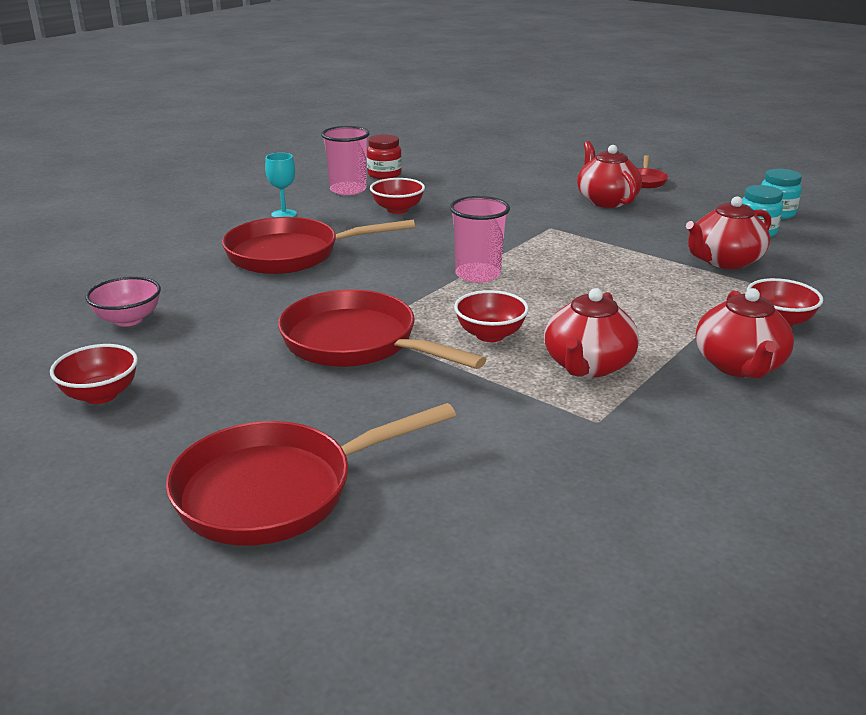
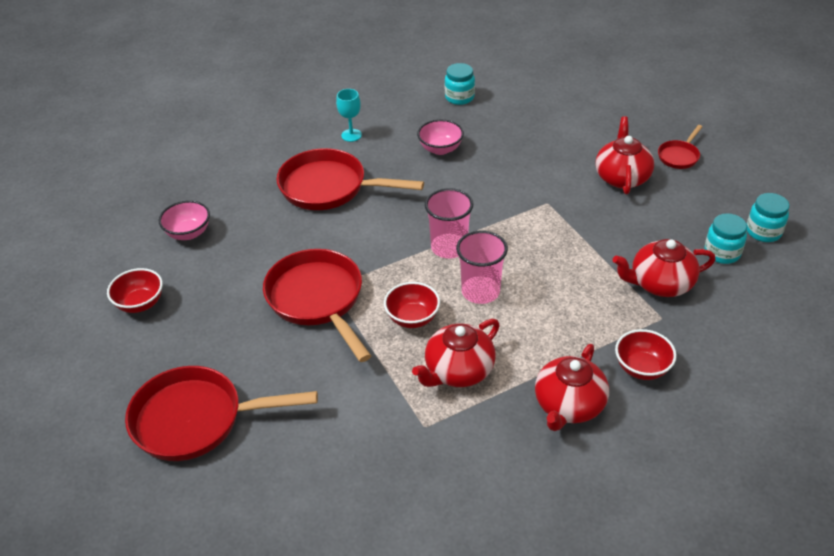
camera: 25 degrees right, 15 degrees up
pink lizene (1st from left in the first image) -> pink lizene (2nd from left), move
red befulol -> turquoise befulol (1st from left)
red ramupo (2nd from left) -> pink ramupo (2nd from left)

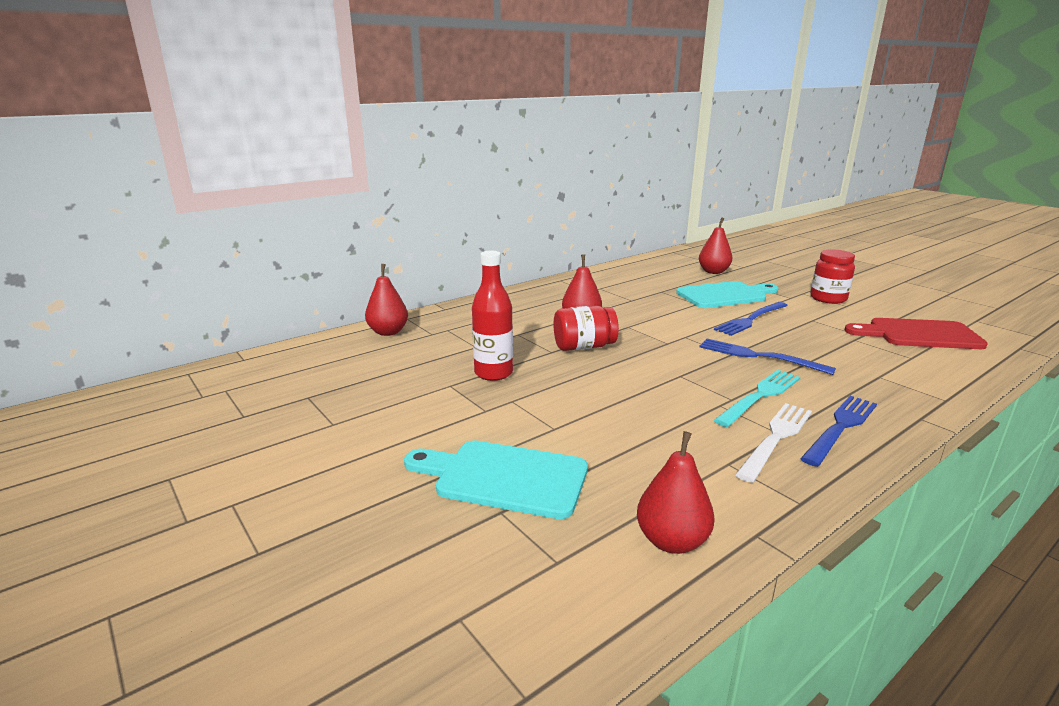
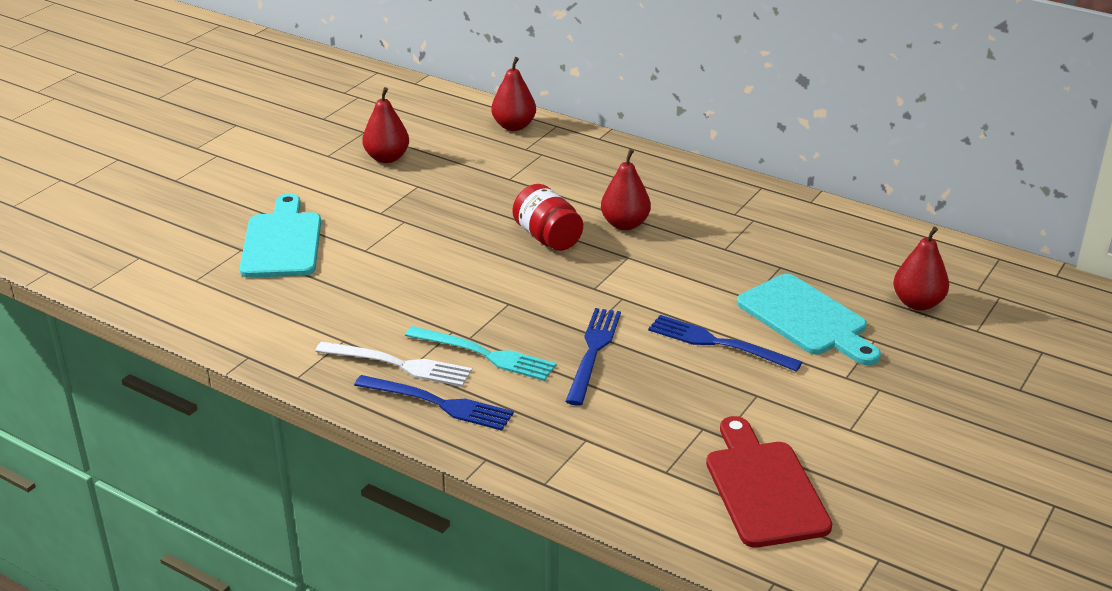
camera: 70 degrees right, 10 degrees up
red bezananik -> none
red befulol (2nd from left) -> none
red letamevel (3rd from left in the first image) -> red letamevel (1st from left), move

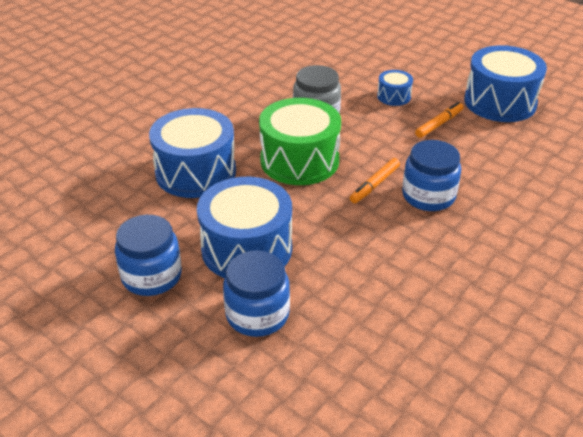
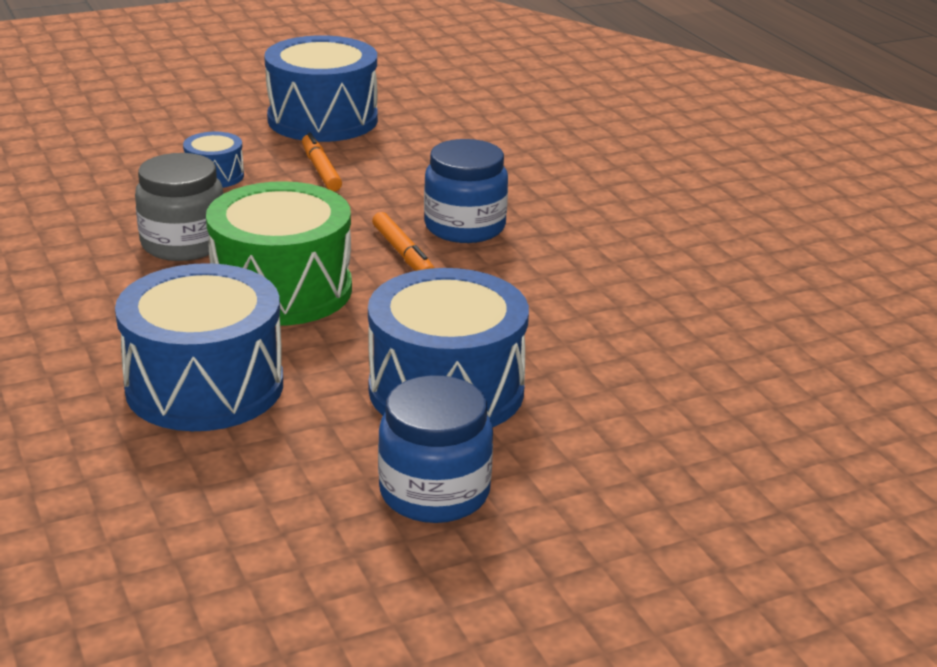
camera: 65 degrees left, 10 degrees down
blue befulol (2nd from left) -> none

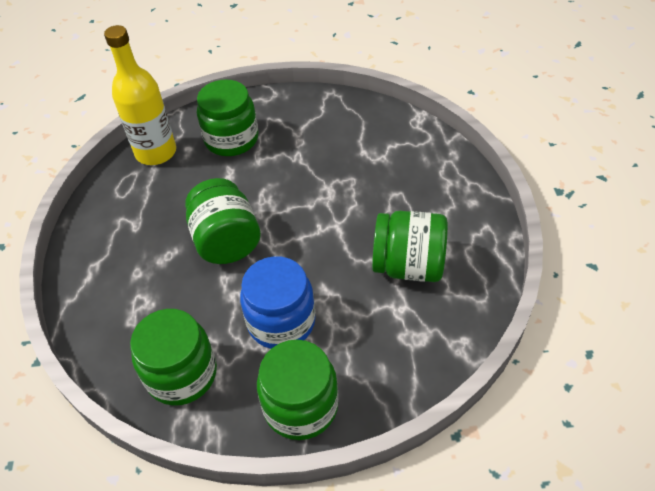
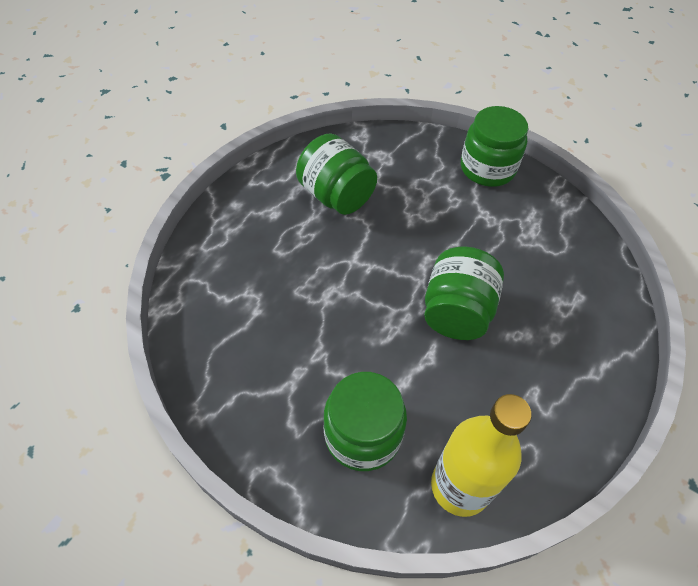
camera: 145 degrees left, 5 degrees up
green befulol (1st from left) -> none
blue befulol -> none

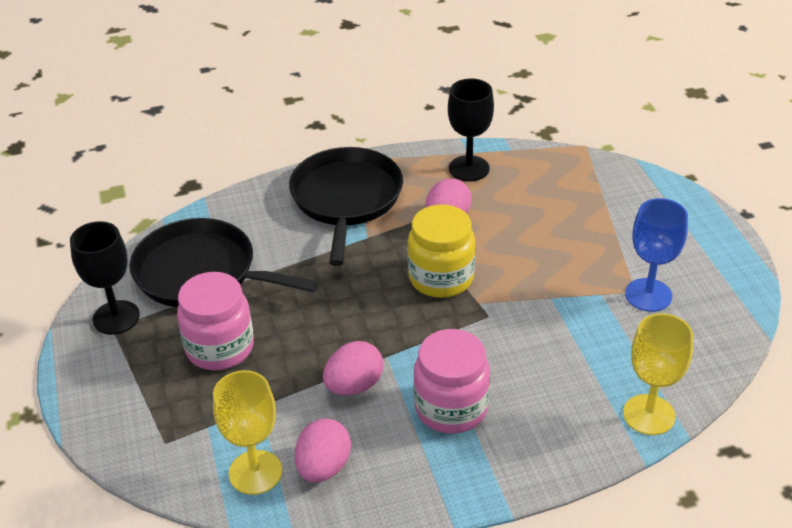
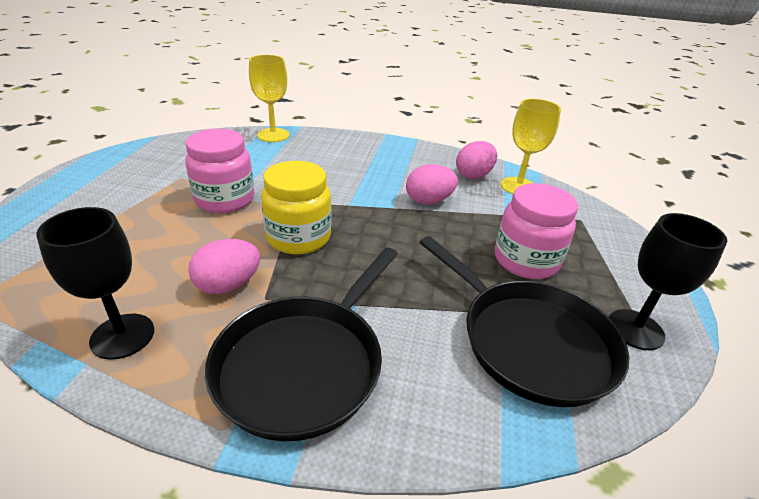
camera: 155 degrees left, 5 degrees down
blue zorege -> none
pink befulol (2nd from left in the first image) -> pink befulol (1st from left), move

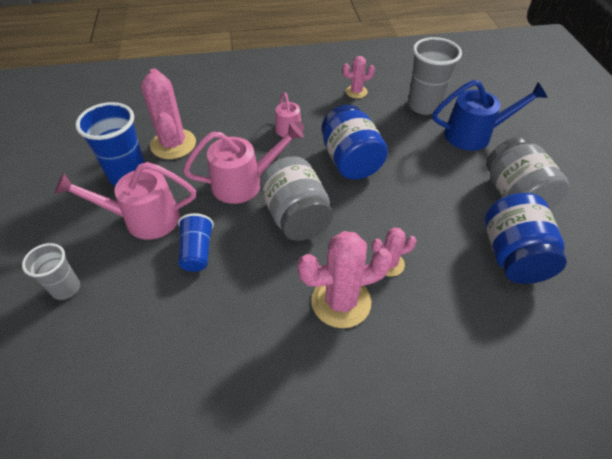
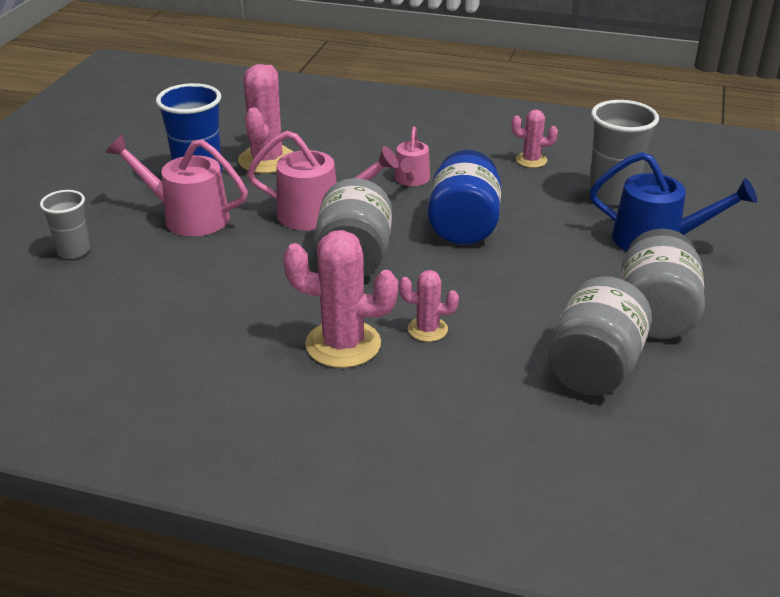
camera: 25 degrees right, 15 degrees down
blue lizene (2nd from left) -> none
blue befulol (2nd from left) -> grey befulol (2nd from left)

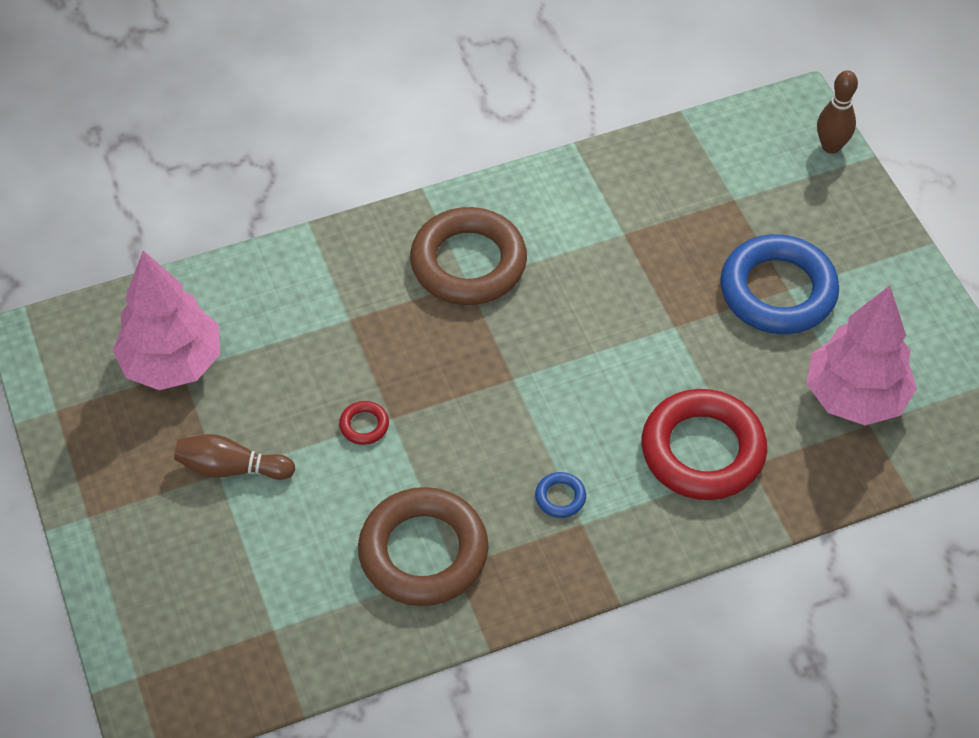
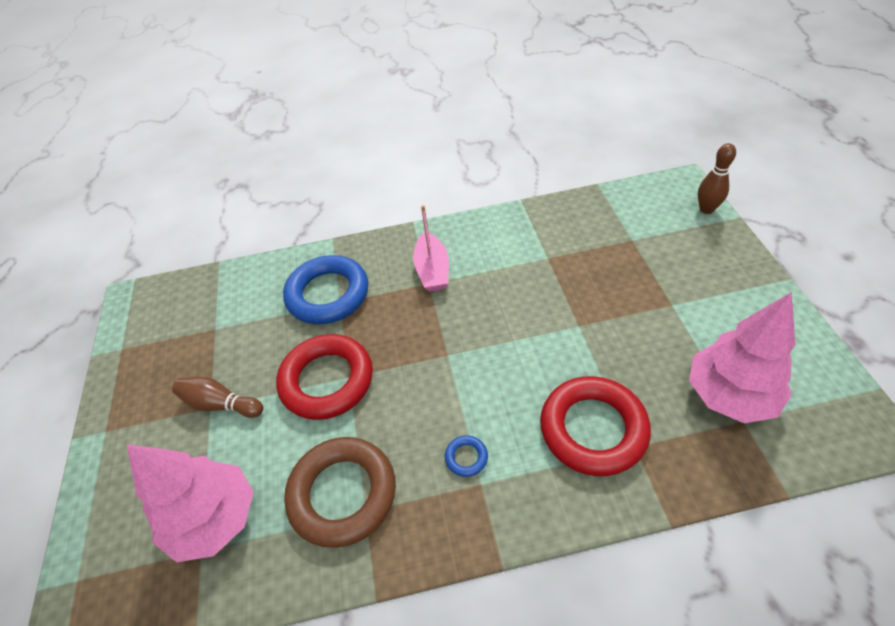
camera: 15 degrees right, 5 degrees down
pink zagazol (1st from left), move
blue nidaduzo (2nd from left in the first image) -> blue nidaduzo (1st from left), move
brown nidaduzo (2nd from left) -> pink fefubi
red nidaduzo (1st from left), x2.49

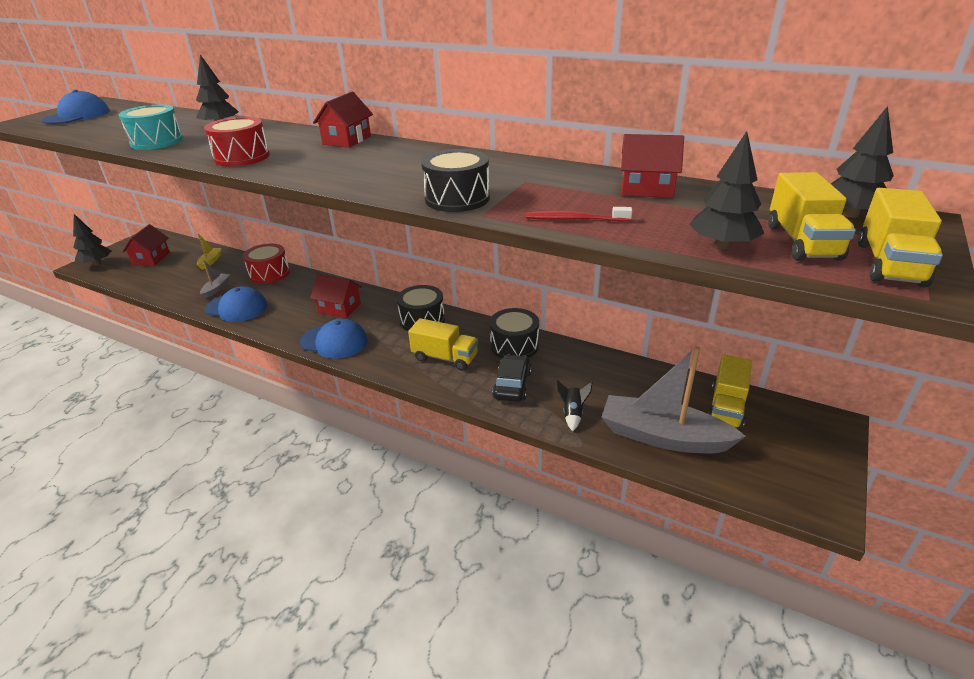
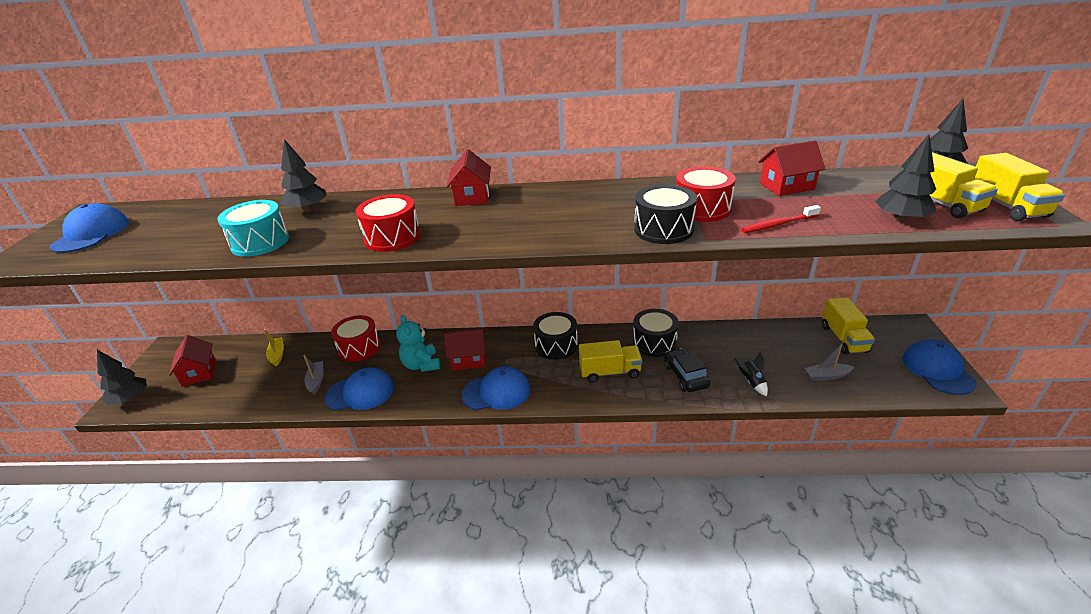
camera: 25 degrees left, 0 degrees up
none -> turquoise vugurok
none -> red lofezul (3rd from left)
none -> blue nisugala (4th from left)
grey fefubi (2nd from left), x0.45

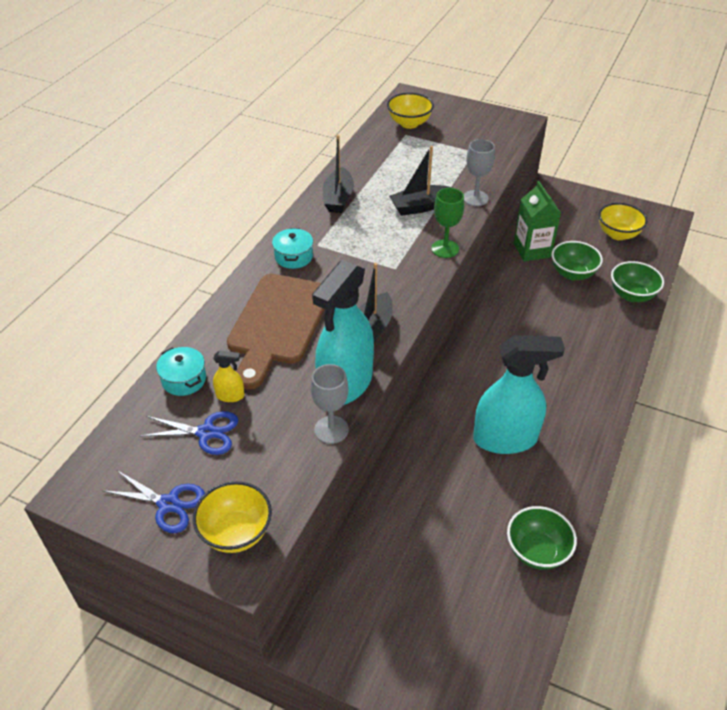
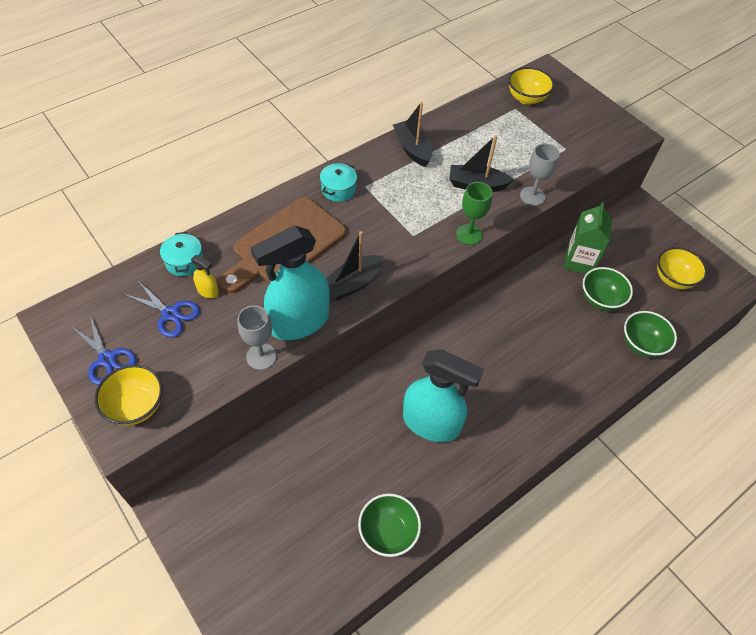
camera: 25 degrees right, 10 degrees up
black fefubi (1st from left in the first image) -> black fefubi (2nd from left), 120 degrees clockwise

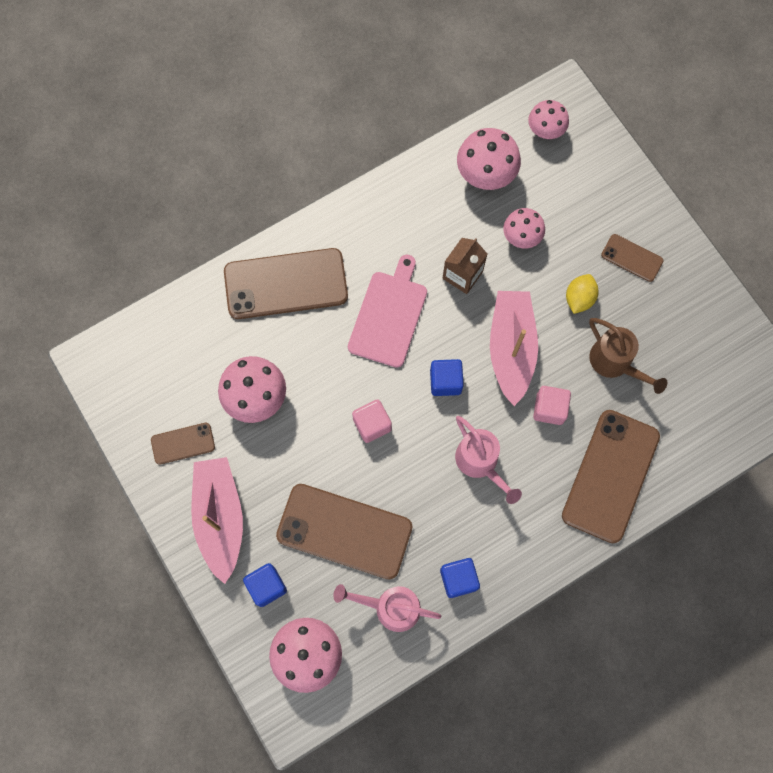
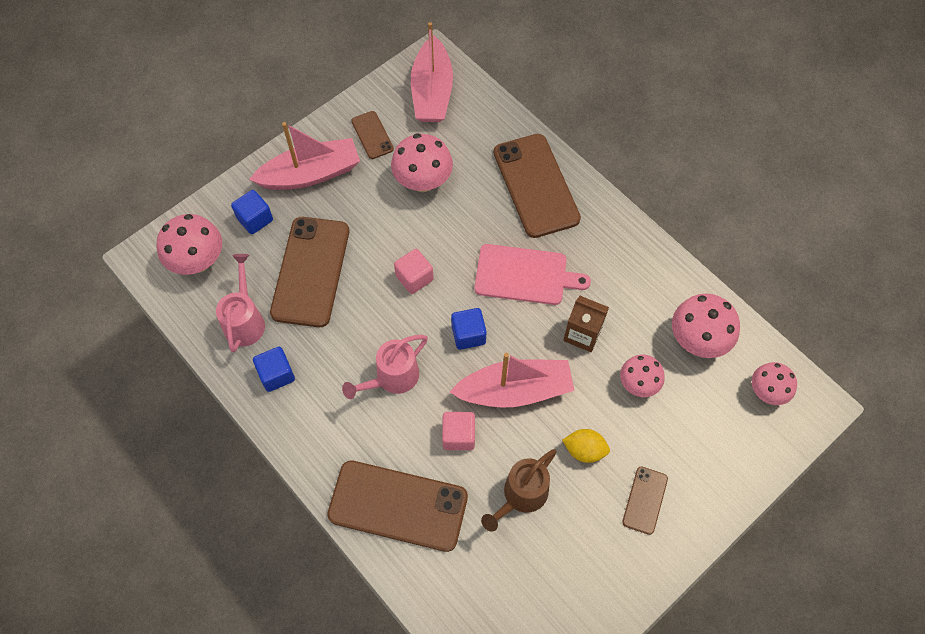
camera: 80 degrees right, 10 degrees down
none -> pink fefubi (2nd from left)

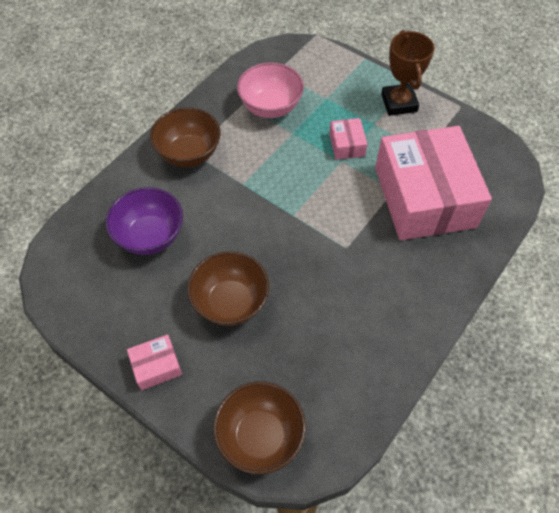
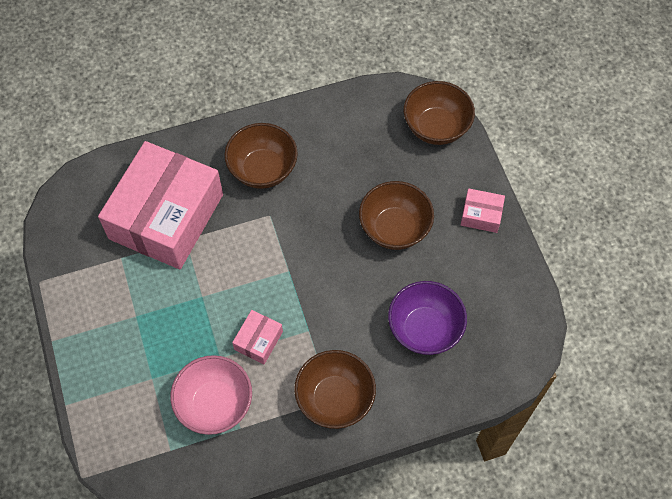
camera: 145 degrees left, 5 degrees up
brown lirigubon -> none
none -> brown ramupo (1st from left)
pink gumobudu (2nd from left), move

